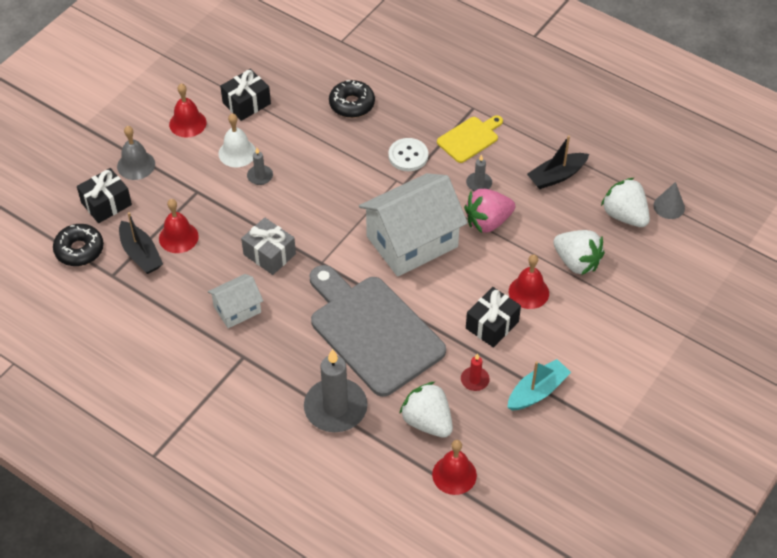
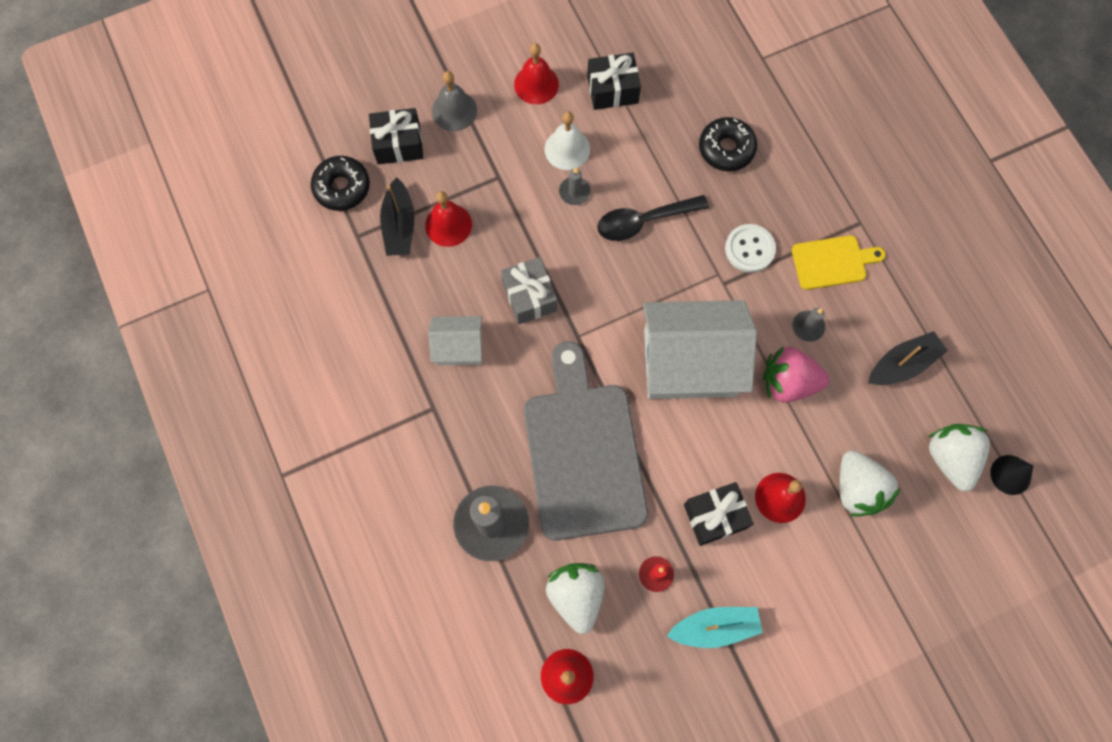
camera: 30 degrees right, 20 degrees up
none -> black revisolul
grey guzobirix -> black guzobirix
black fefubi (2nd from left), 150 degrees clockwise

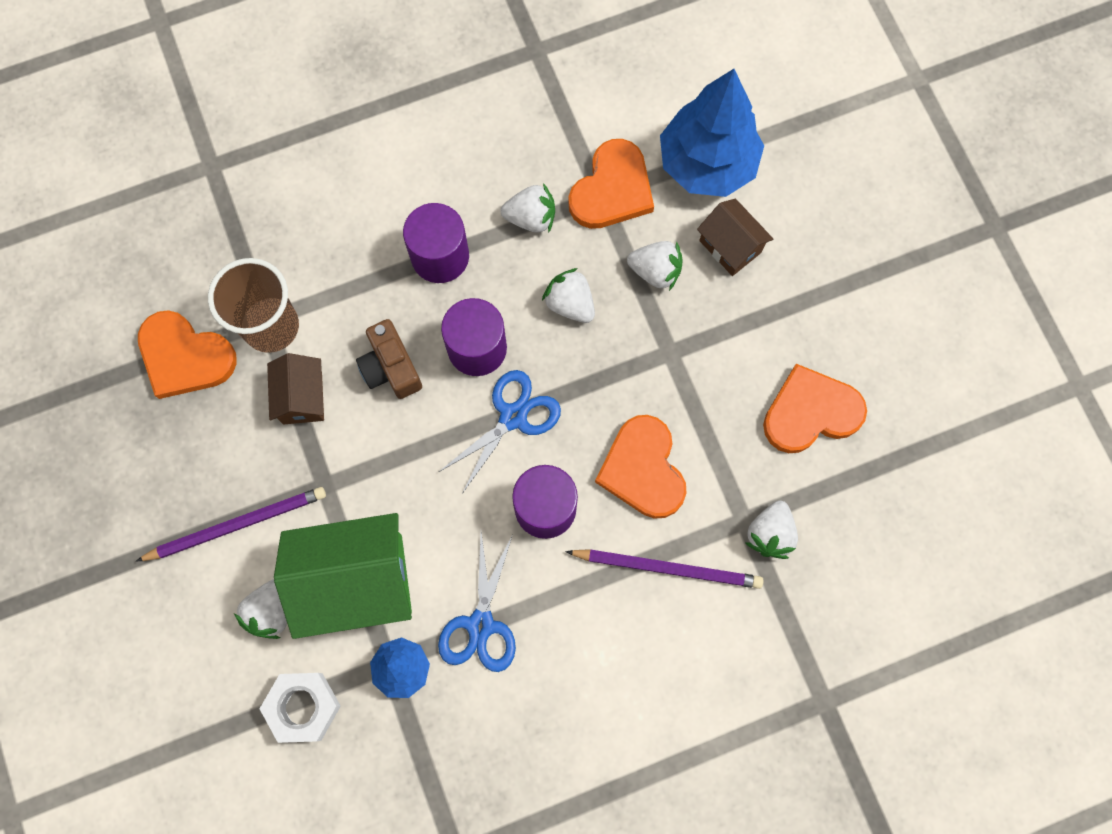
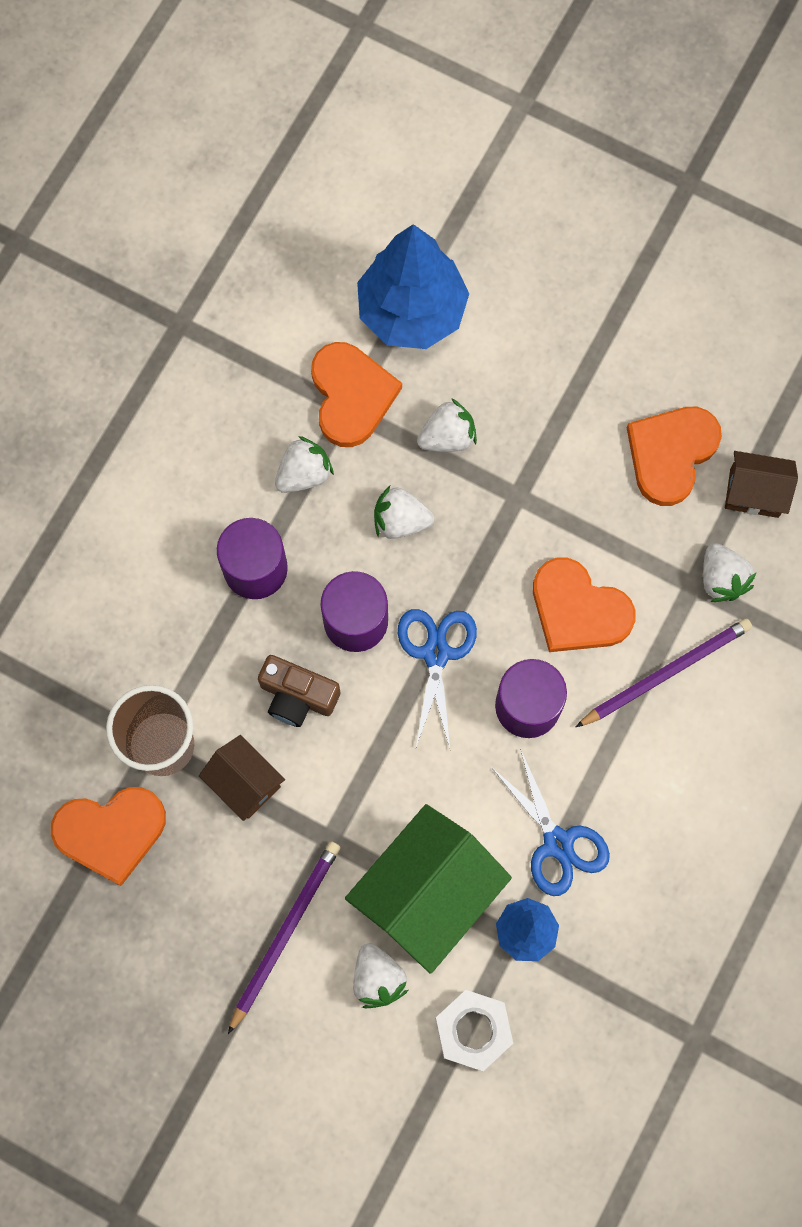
camera: 40 degrees left, 0 degrees up
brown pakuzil (2nd from left), move

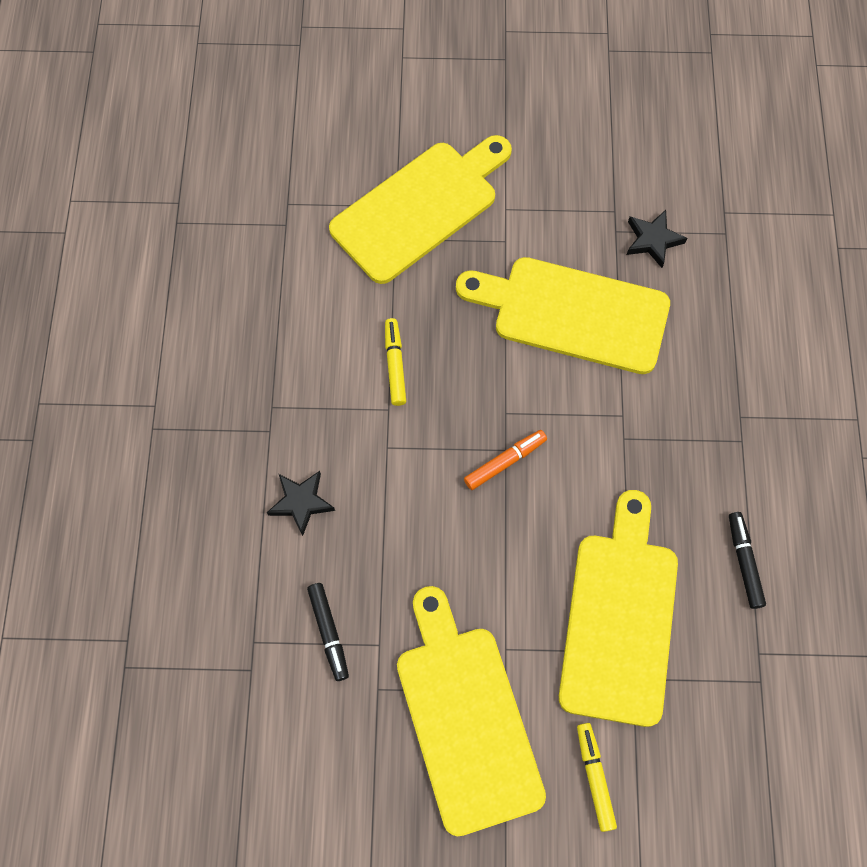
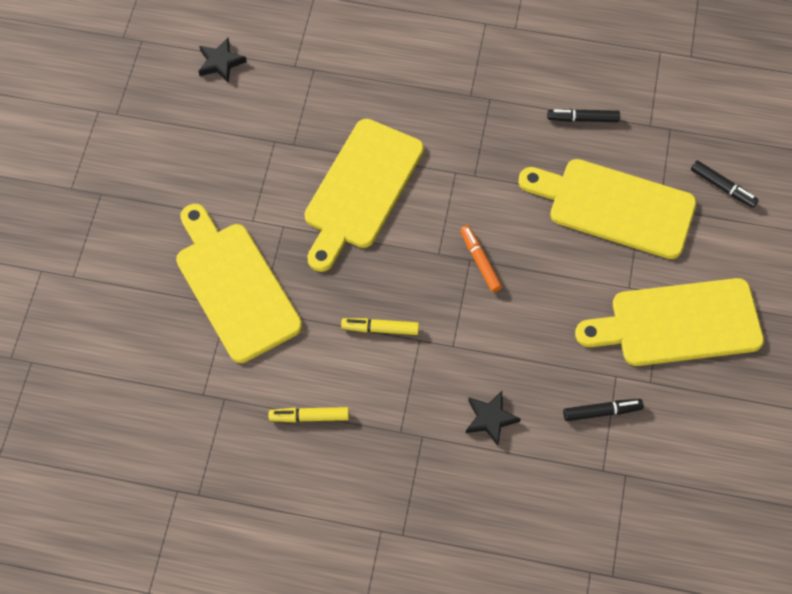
camera: 80 degrees left, 5 degrees down
none -> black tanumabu (3rd from left)
yellow tanumabu (2nd from left in the first image) -> yellow tanumabu (1st from left), move
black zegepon (2nd from left in the first image) -> black zegepon (1st from left), move

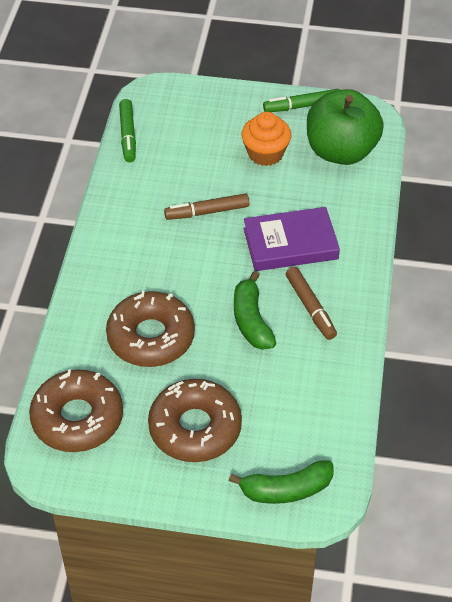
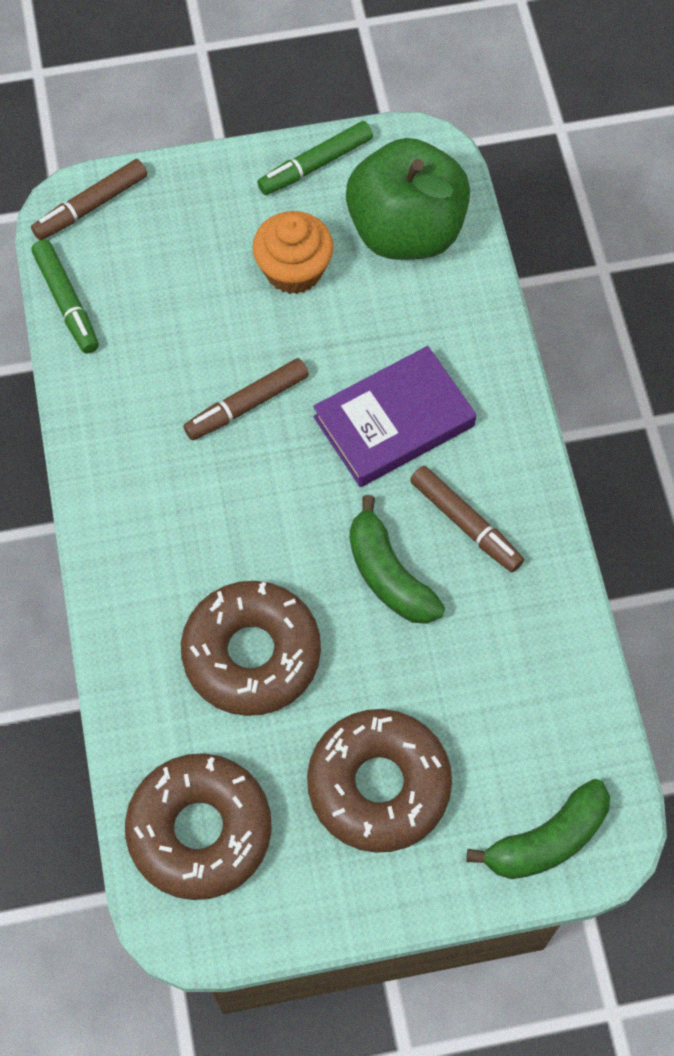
camera: 20 degrees left, 15 degrees up
none -> brown tanumabu (1st from left)

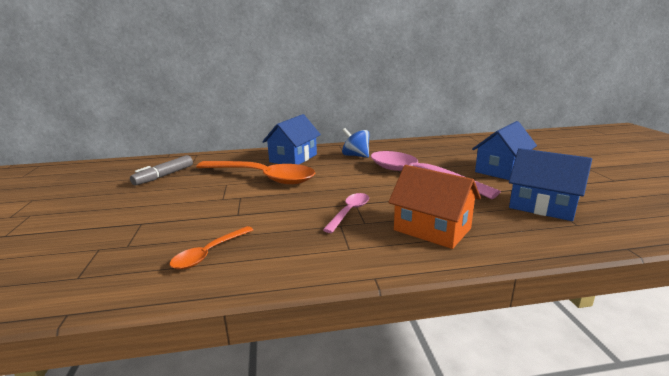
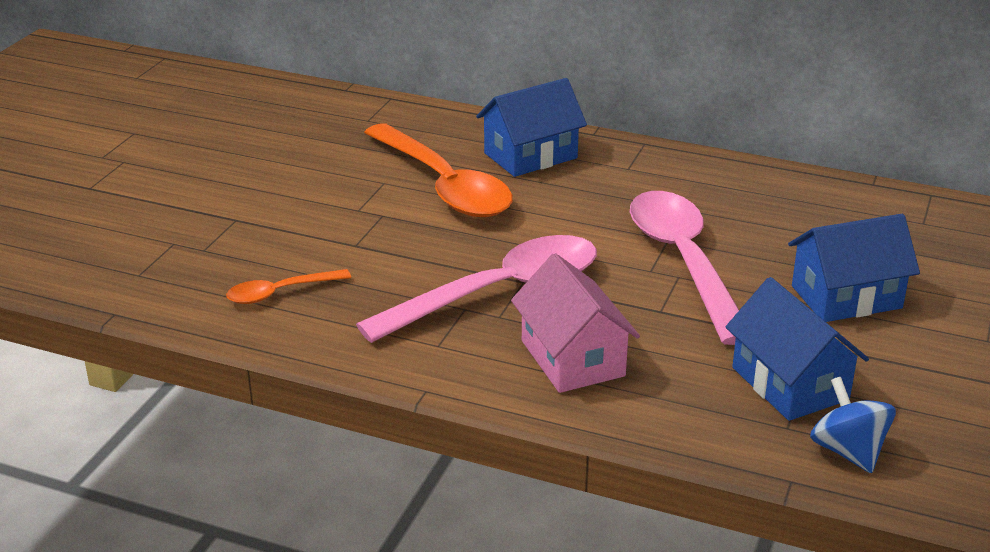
camera: 30 degrees right, 10 degrees up
grey tanumabu -> none
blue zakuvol, move
orange pakuzil -> pink pakuzil
pink revisolul (1st from left), x2.09

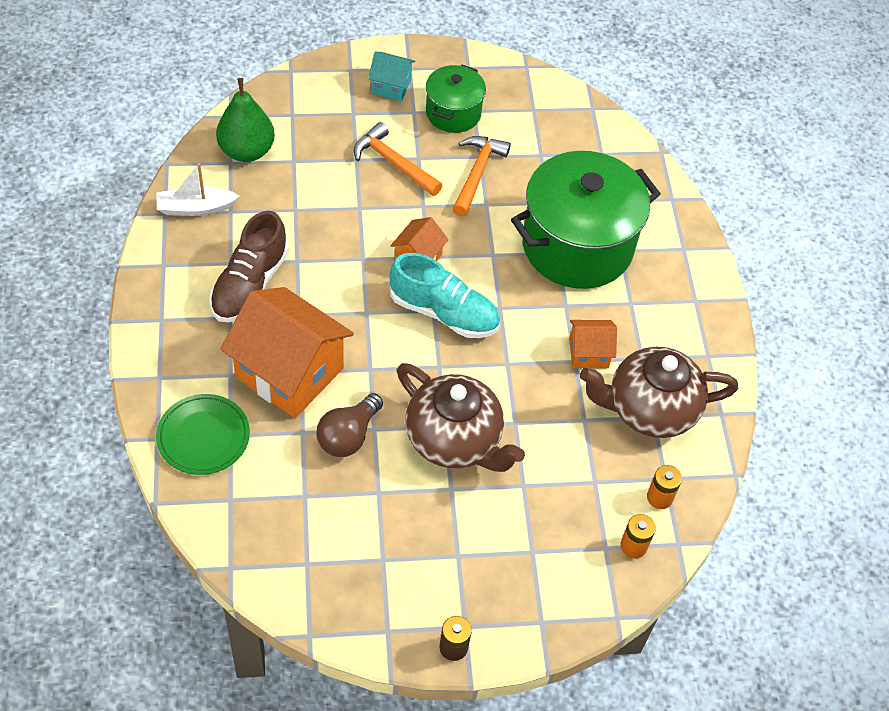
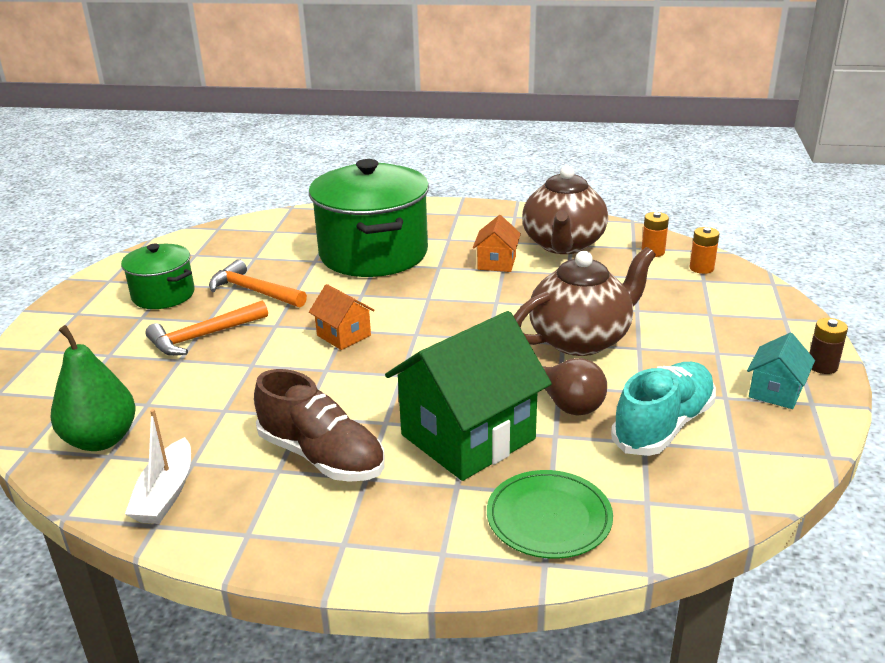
camera: 70 degrees left, 25 degrees down
turquoise pakuzil, move
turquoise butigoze, move
orange pakuzil (1st from left) -> green pakuzil

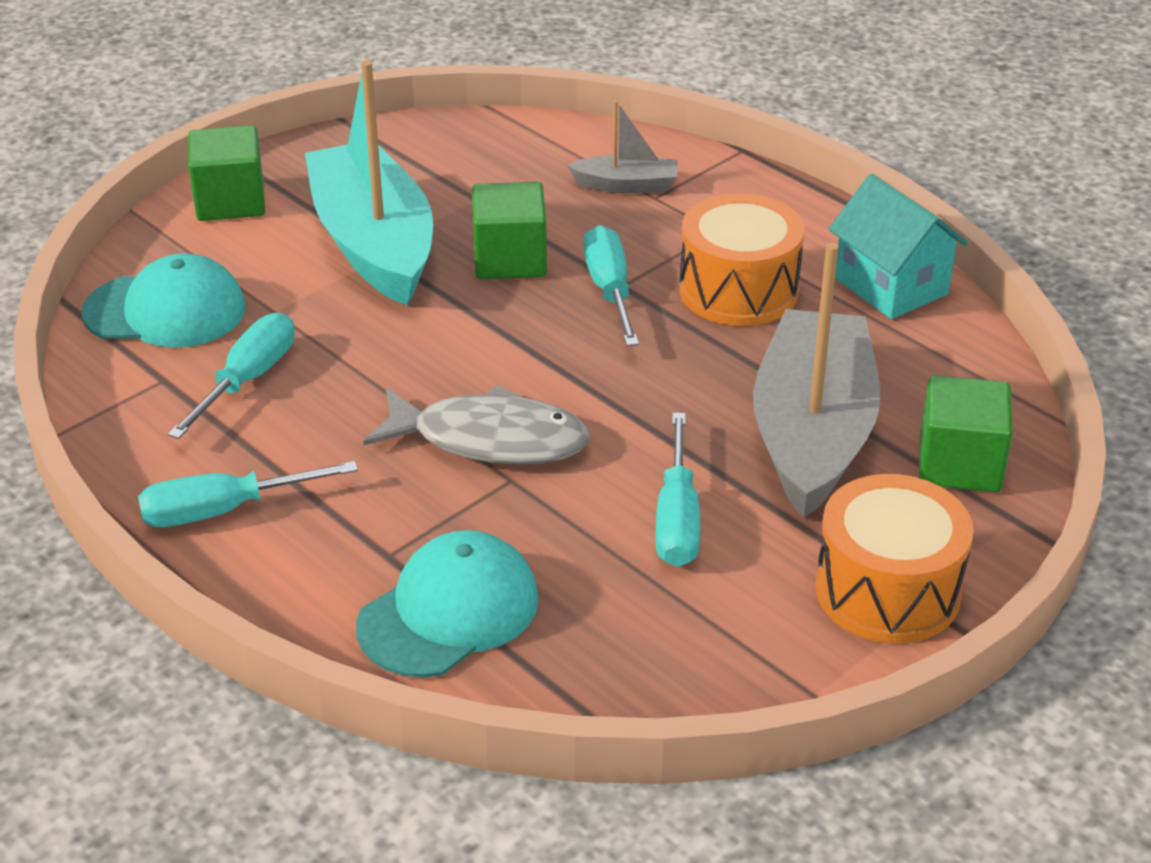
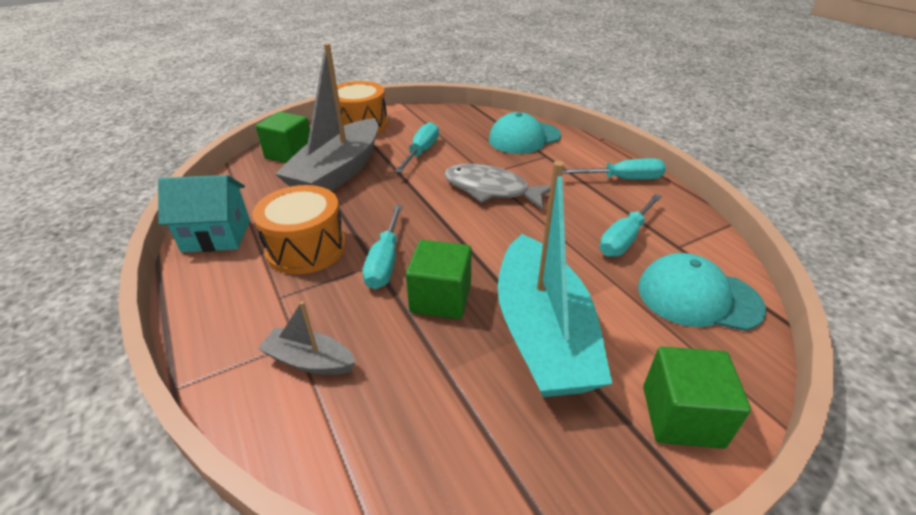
camera: 165 degrees left, 0 degrees up
turquoise pakuzil, 75 degrees counterclockwise

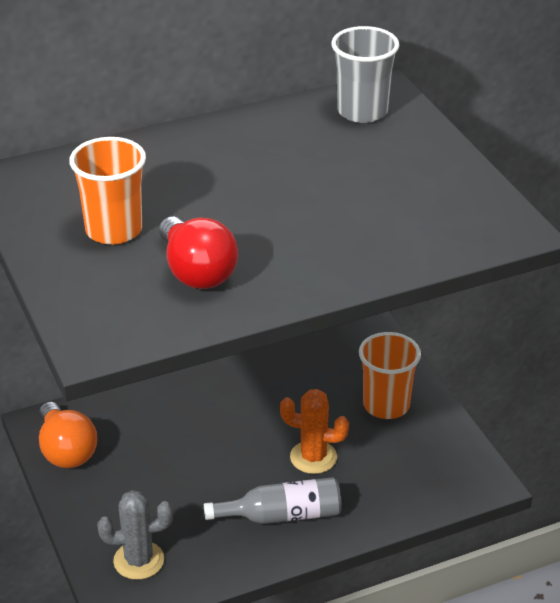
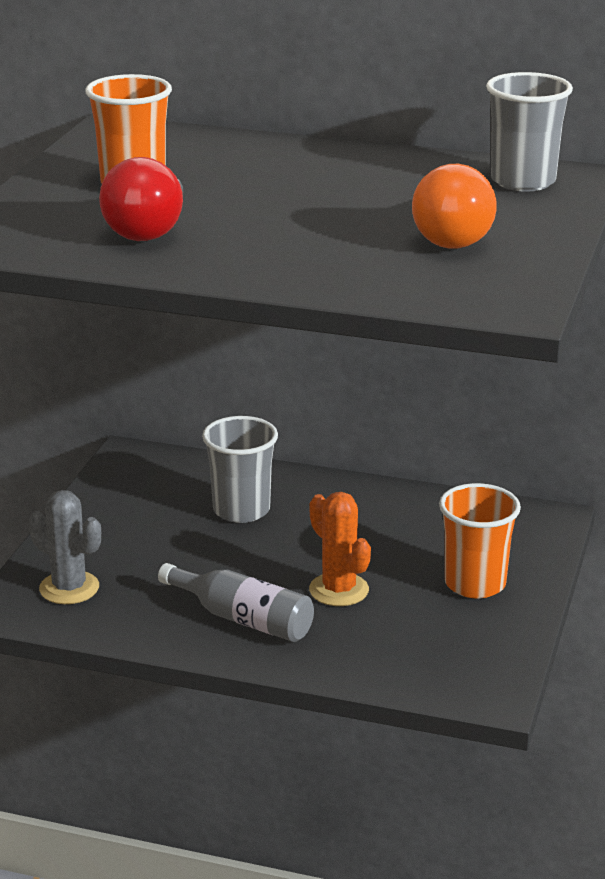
camera: 40 degrees right, 10 degrees down
none -> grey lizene (1st from left)
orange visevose, move

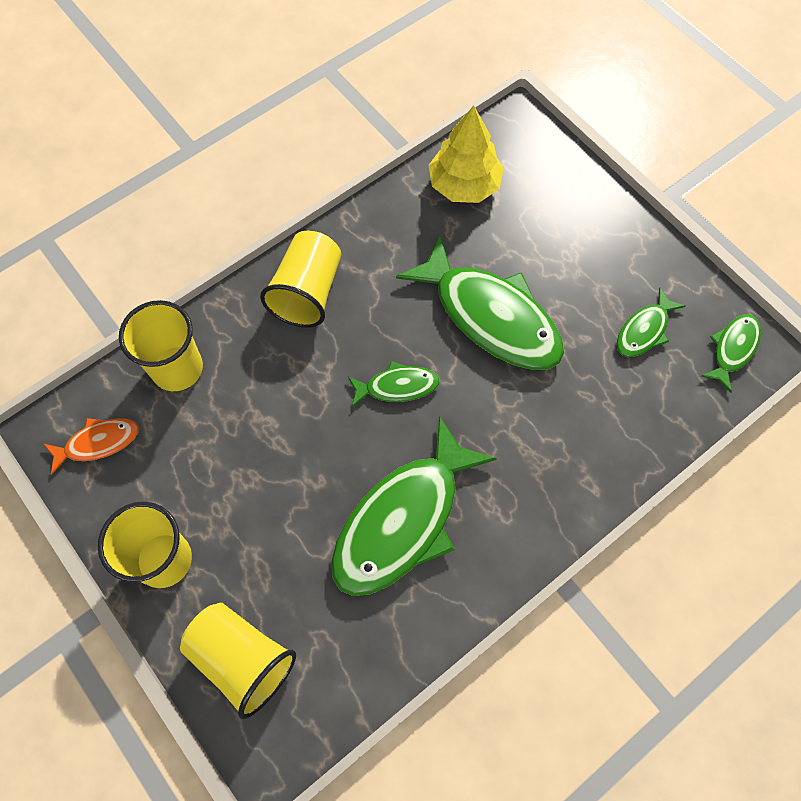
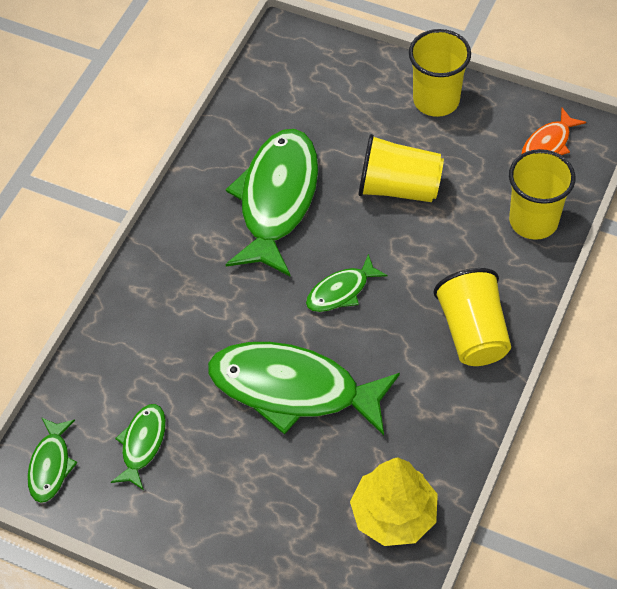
camera: 155 degrees right, 10 degrees down
yellow lizene (3rd from left in the first image) -> yellow lizene (1st from left), move

